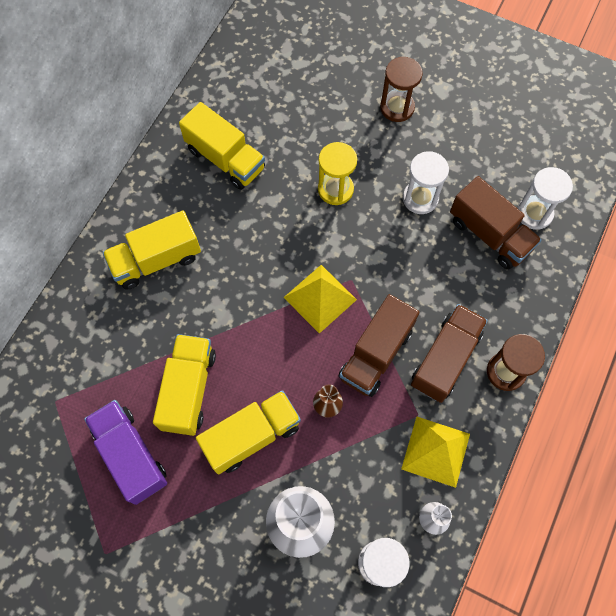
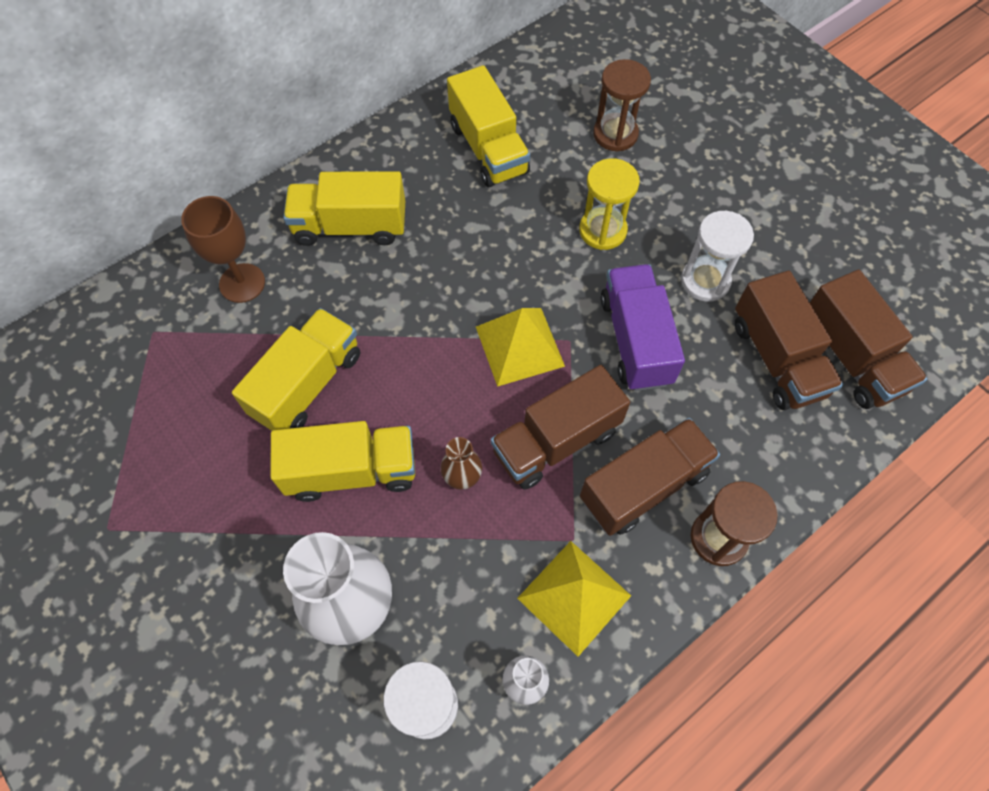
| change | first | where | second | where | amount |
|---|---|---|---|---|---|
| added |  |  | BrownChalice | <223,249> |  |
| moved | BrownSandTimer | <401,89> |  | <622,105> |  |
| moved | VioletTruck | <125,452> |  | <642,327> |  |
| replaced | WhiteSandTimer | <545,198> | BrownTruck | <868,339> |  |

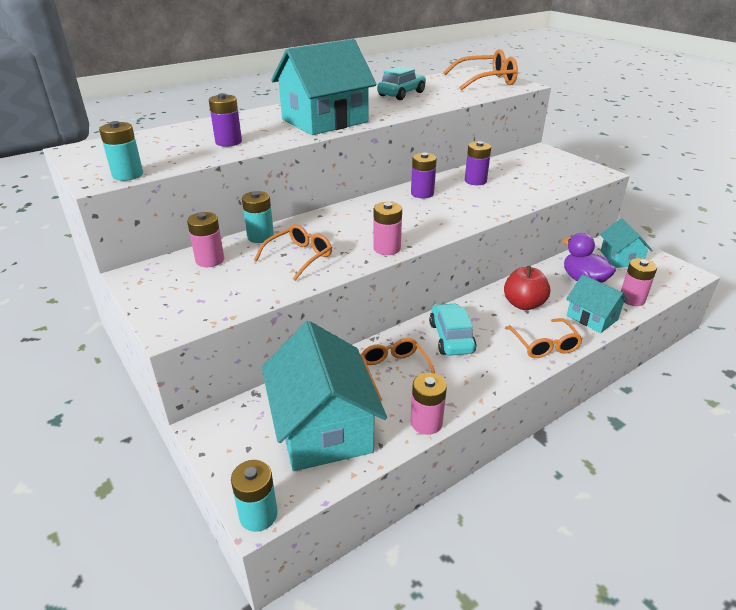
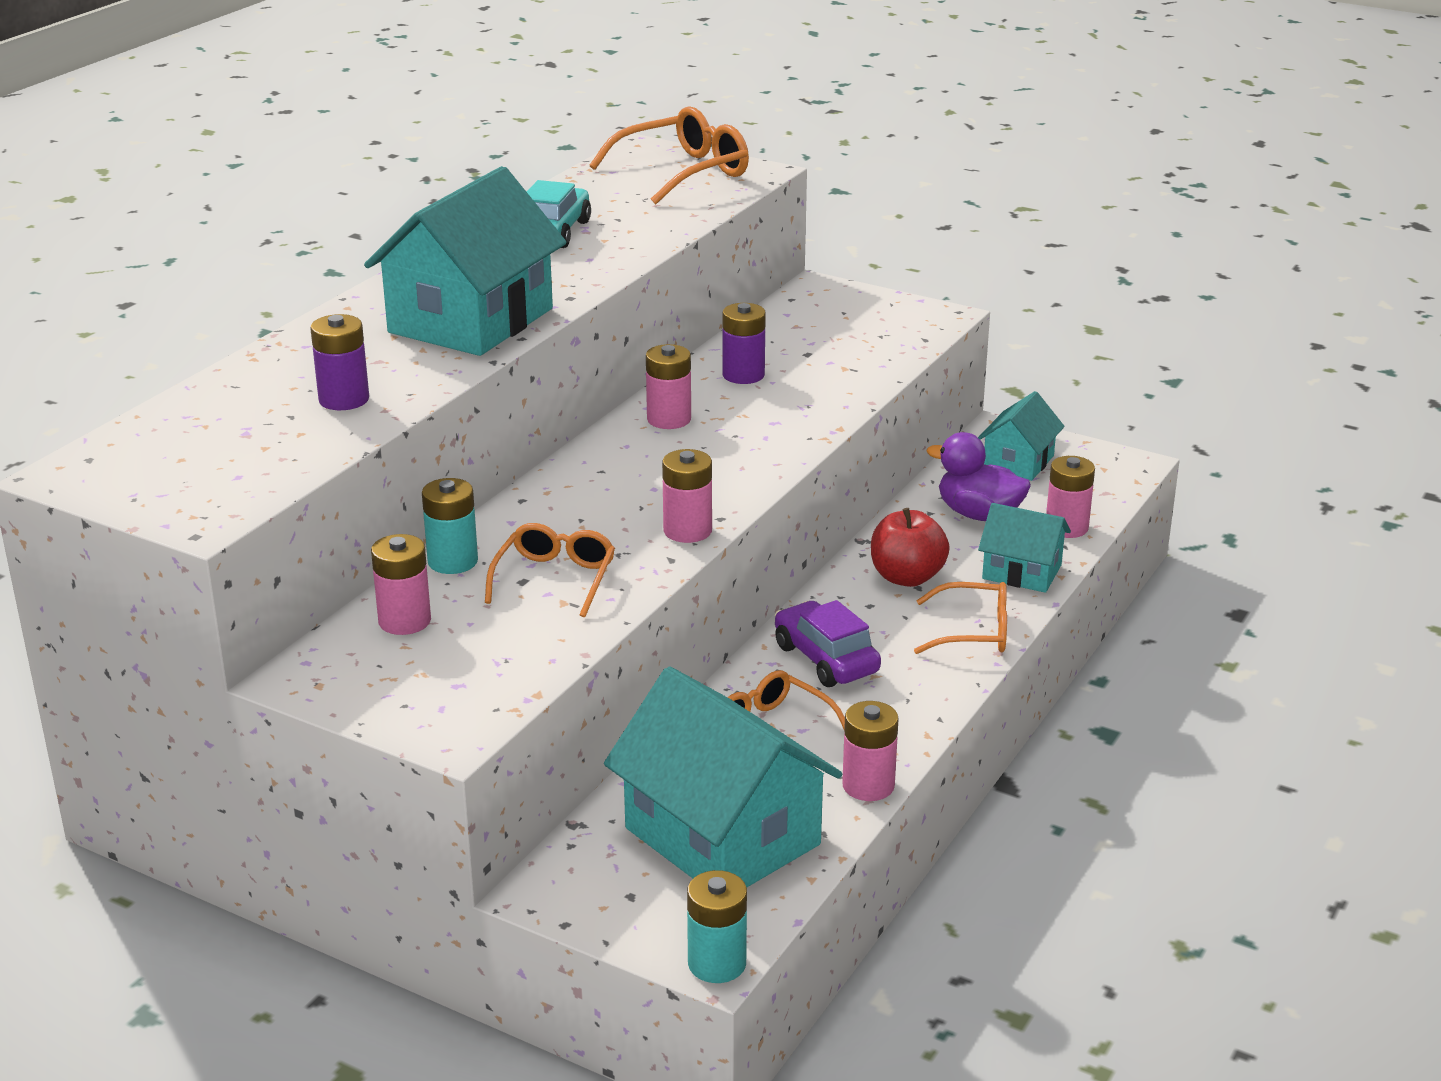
| change | first | where | second | where | amount |
|---|---|---|---|---|---|
| recoloured | VioletPowerCell | <424,175> | RosePinkPowerCell | <668,386> |  |
| recoloured | AquaCar | <452,329> | VioletCar | <828,643> |  |
| turned | OrangeEyeglasses | <544,338> |  | <960,618> | 45 degrees counterclockwise |
| turned | AquaHouse | <626,243> |  | <1021,436> | 60 degrees clockwise |
| removed | AquaPowerCell | <121,151> |  |  |  |

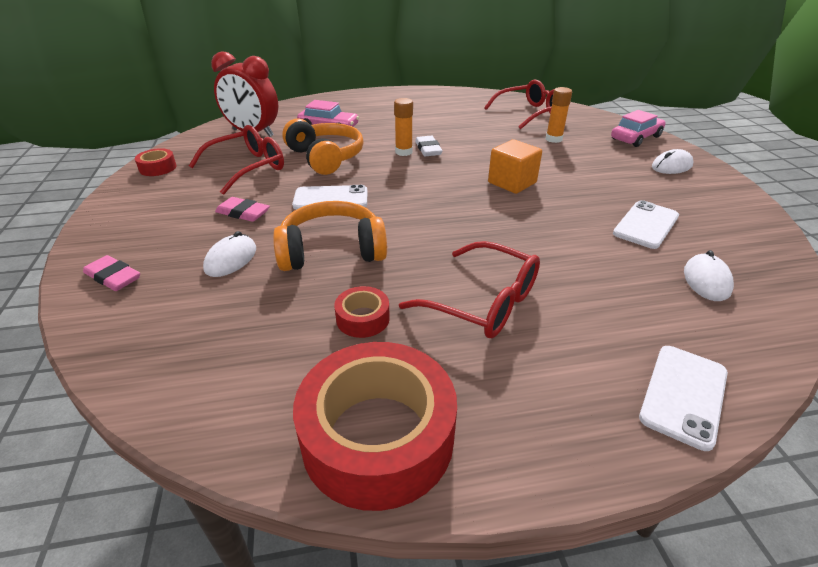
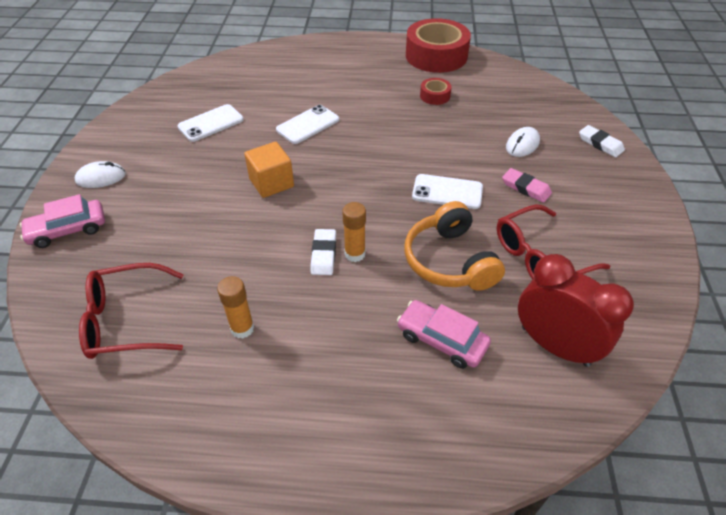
| change | first | where | second | where | amount |
|---|---|---|---|---|---|
| moved | OrangeGlue | <559,115> |  | <235,307> |  |
| moved | WhiteMobilePhone | <683,398> |  | <307,124> |  |
| recoloured | RosePinkGumEraser | <111,273> | WhiteGumEraser | <602,141> |  |
| removed | CrimsonTape | <156,162> |  |  |  |
| removed | OrangeHeadset | <330,236> |  |  |  |
| removed | CrimsonEyeglasses | <469,289> |  |  |  |
| removed | WhitePcMouse | <709,275> |  |  |  |

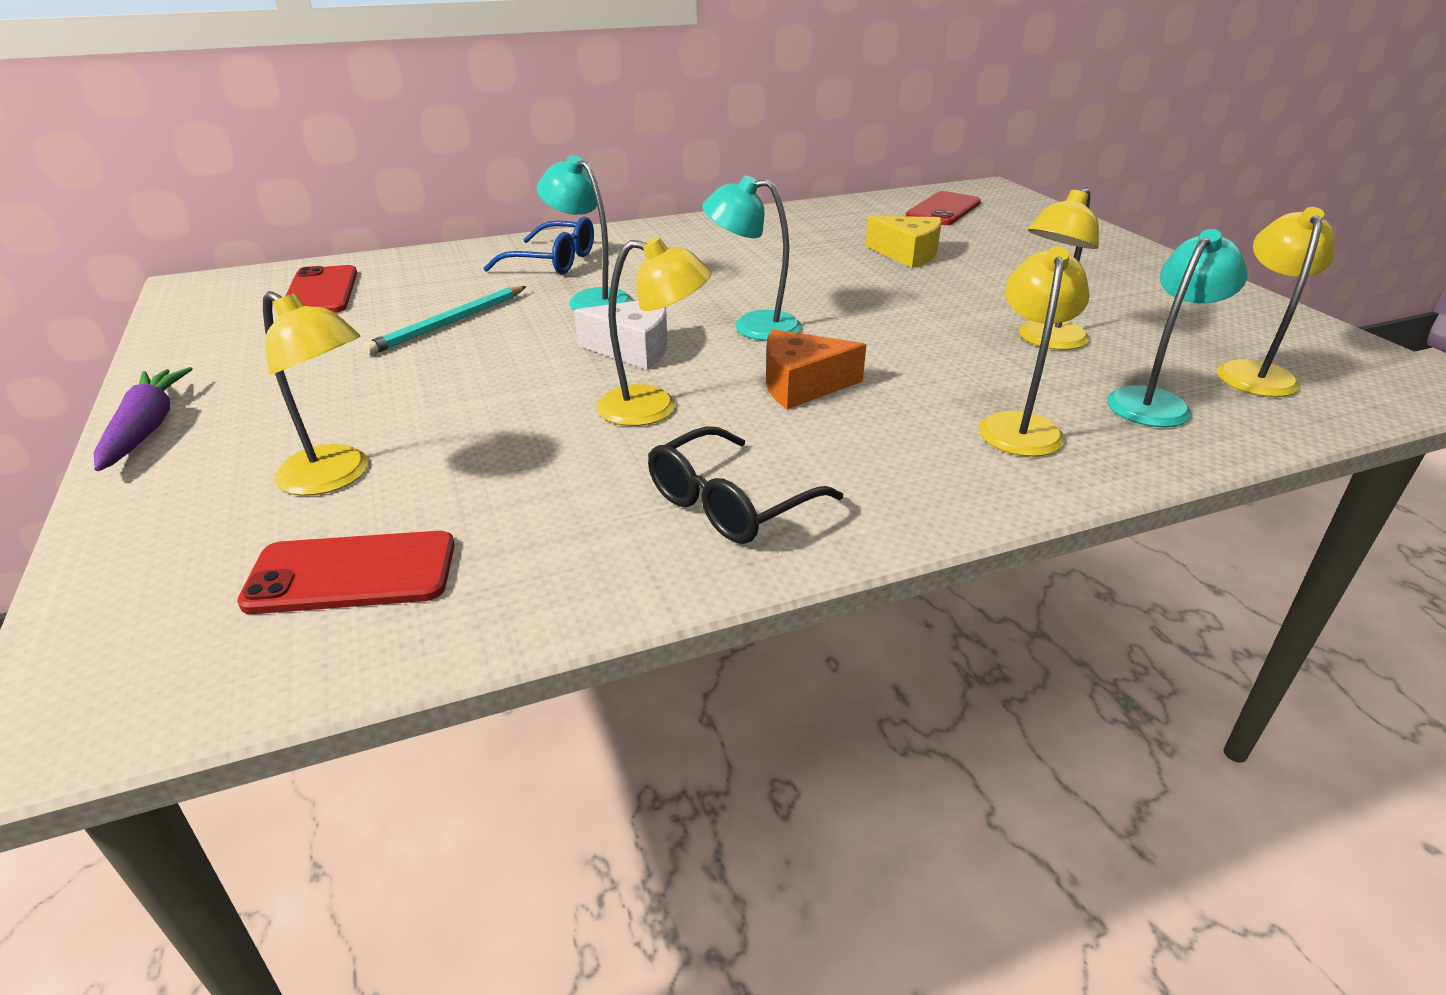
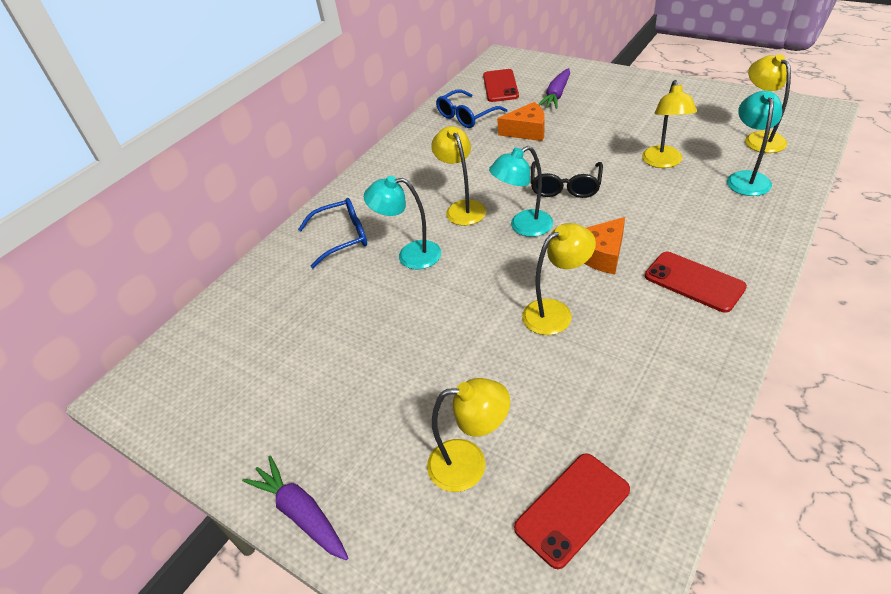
| change | first | where | second | where | amount |
|---|---|---|---|---|---|
| moved | BrightYellowReadingLamp | <1034,351> |  | <458,176> |  |
| added |  |  | RoyalBlueEyeglasses | <472,108> |  |
| recoloured | BrightYellowCheeseWedge | <903,242> | OrangeCheeseWedge | <520,121> |  |
| moved | BlackEyeglasses | <745,485> |  | <566,179> |  |
| added |  |  | VioletToyCarrot | <554,88> |  |
| moved | CrimsonMobilePhone | <321,289> |  | <696,282> |  |
| removed | AquaWoodenPencil | <445,320> |  |  |  |
| removed | WhiteCheeseWedge | <621,335> |  |  |  |

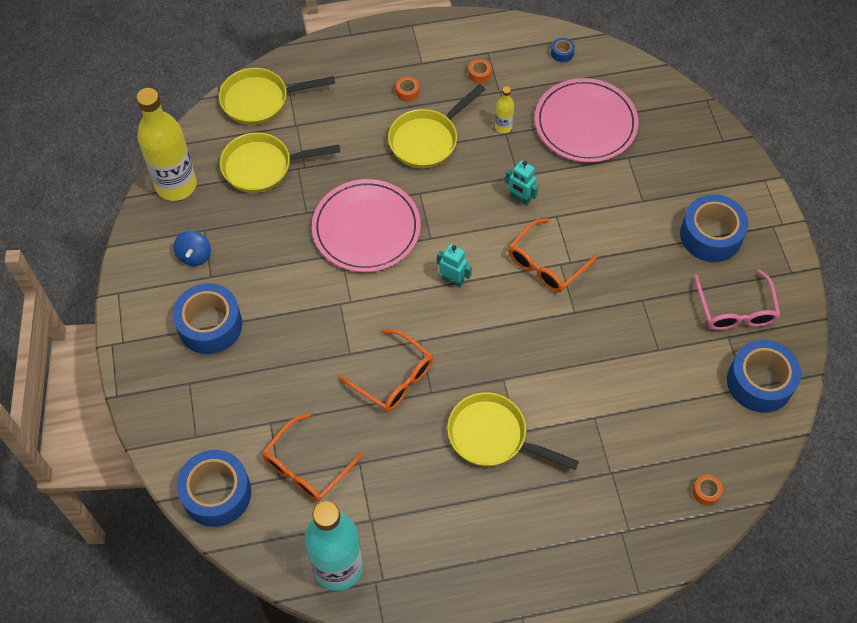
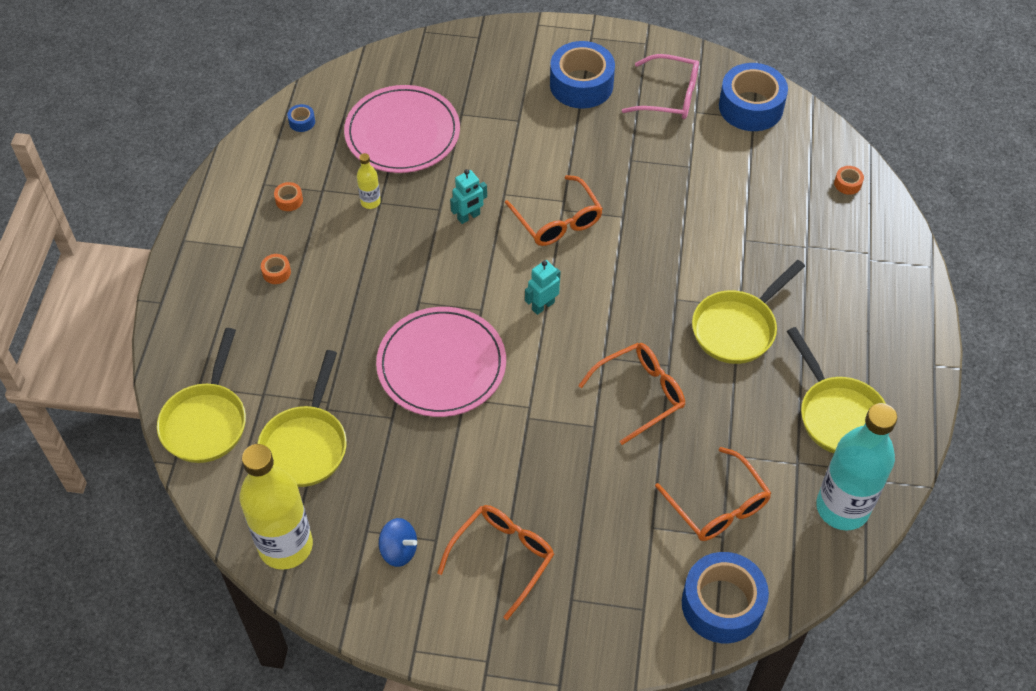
| change | first | where | second | where | amount |
|---|---|---|---|---|---|
| replaced | RoyalBlueTape | <207,318> | OrangeEyeglasses | <495,562> |  |
| moved | BrightYellowFryingPan | <436,126> |  | <836,390> |  |

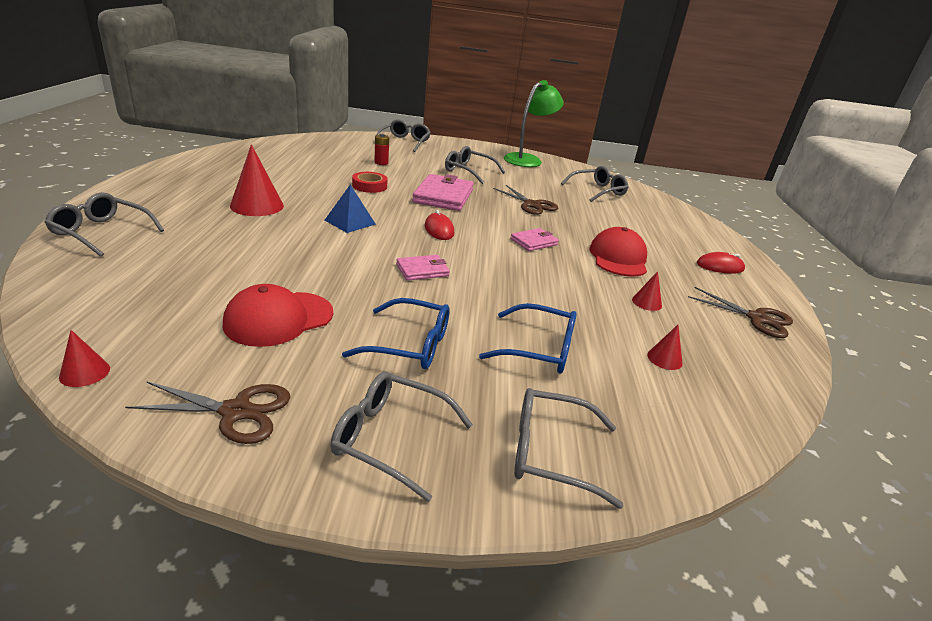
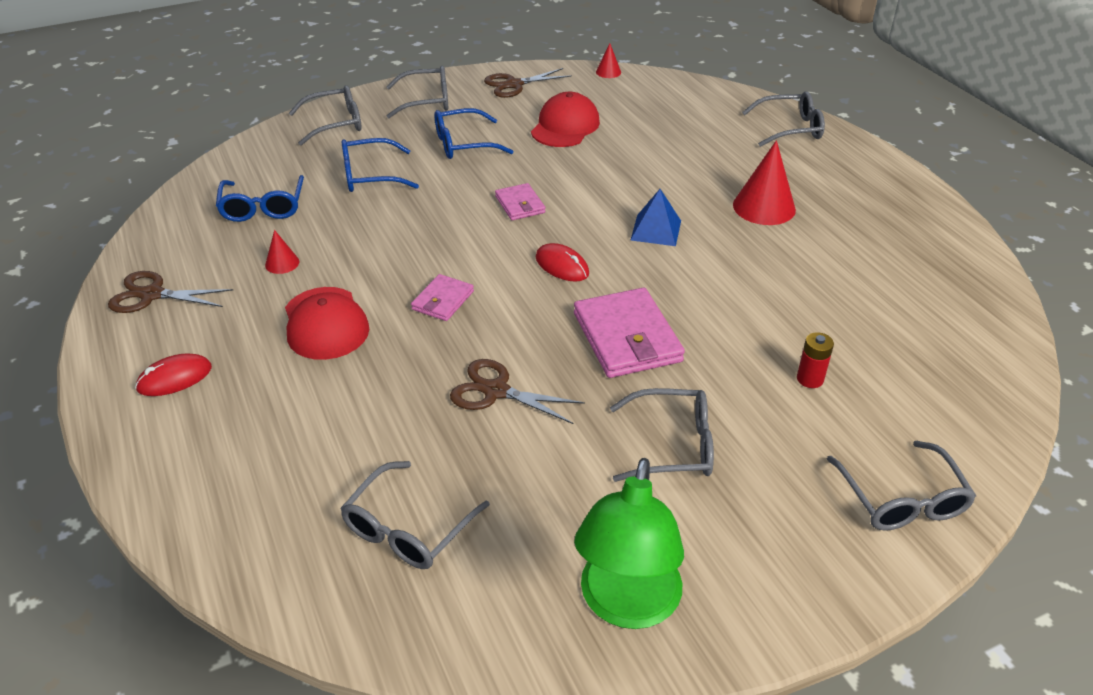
| change | first | where | second | where | amount |
|---|---|---|---|---|---|
| replaced | CrimsonCone | <665,347> | RoyalBlueEyeglasses | <260,198> |  |
| turned | RosePinkBillfold | <423,268> |  | <520,201> | 60 degrees counterclockwise |
| removed | CrimsonTape | <370,182> |  |  |  |

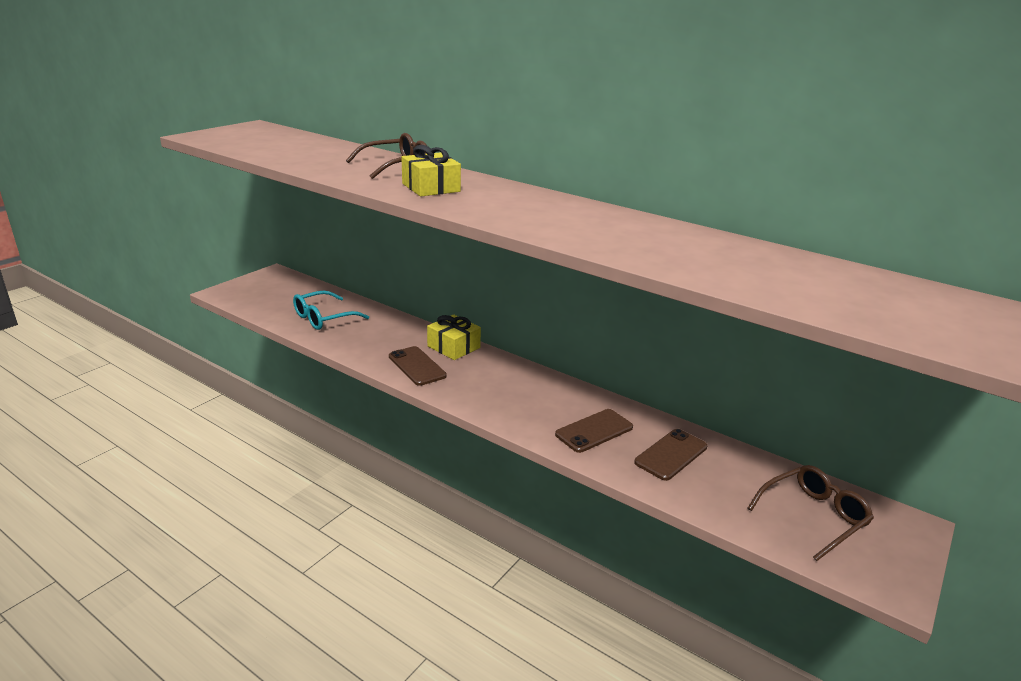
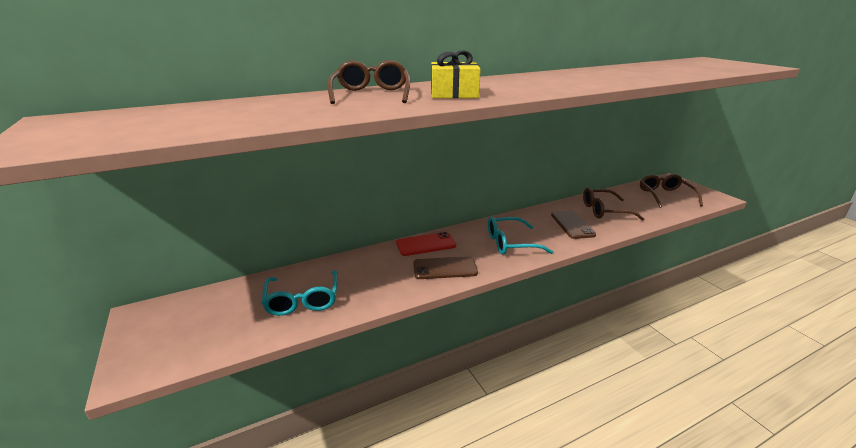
| change | first | where | second | where | amount |
|---|---|---|---|---|---|
| replaced | BrightYellowWrappedGift | <454,337> | CrimsonMobilePhone | <426,244> |  |
| added |  |  | AquaEyeglasses | <520,236> |  |
| replaced | BrownMobilePhone | <670,455> | BrownEyeglasses | <613,204> |  |

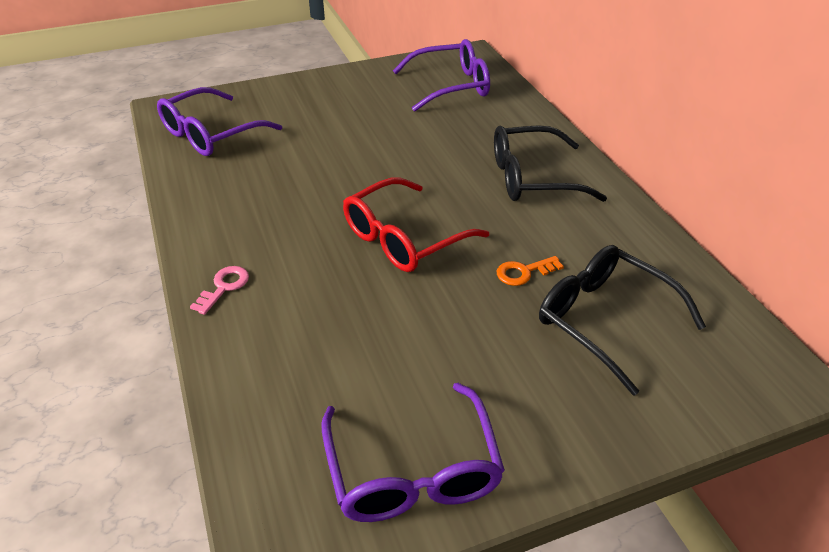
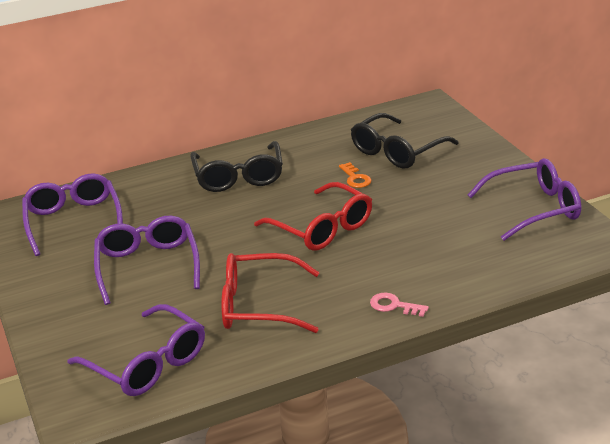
| change | first | where | second | where | amount |
|---|---|---|---|---|---|
| added |  |  | VioletEyeglasses | <147,260> |  |
| added |  |  | CrimsonEyeglasses | <270,293> |  |

